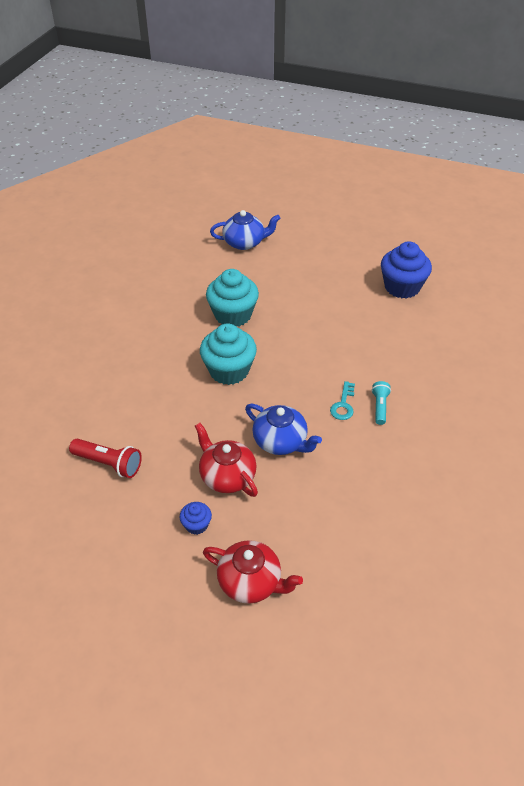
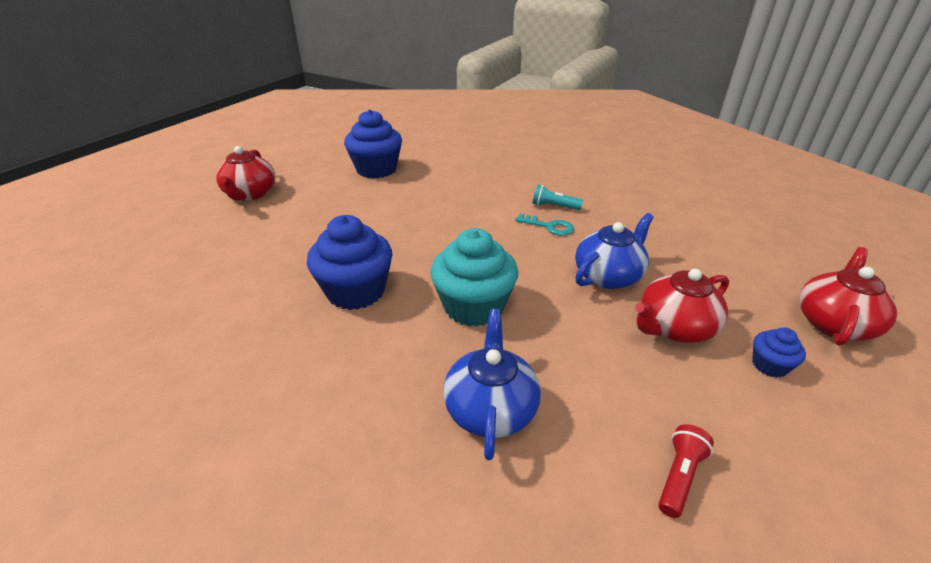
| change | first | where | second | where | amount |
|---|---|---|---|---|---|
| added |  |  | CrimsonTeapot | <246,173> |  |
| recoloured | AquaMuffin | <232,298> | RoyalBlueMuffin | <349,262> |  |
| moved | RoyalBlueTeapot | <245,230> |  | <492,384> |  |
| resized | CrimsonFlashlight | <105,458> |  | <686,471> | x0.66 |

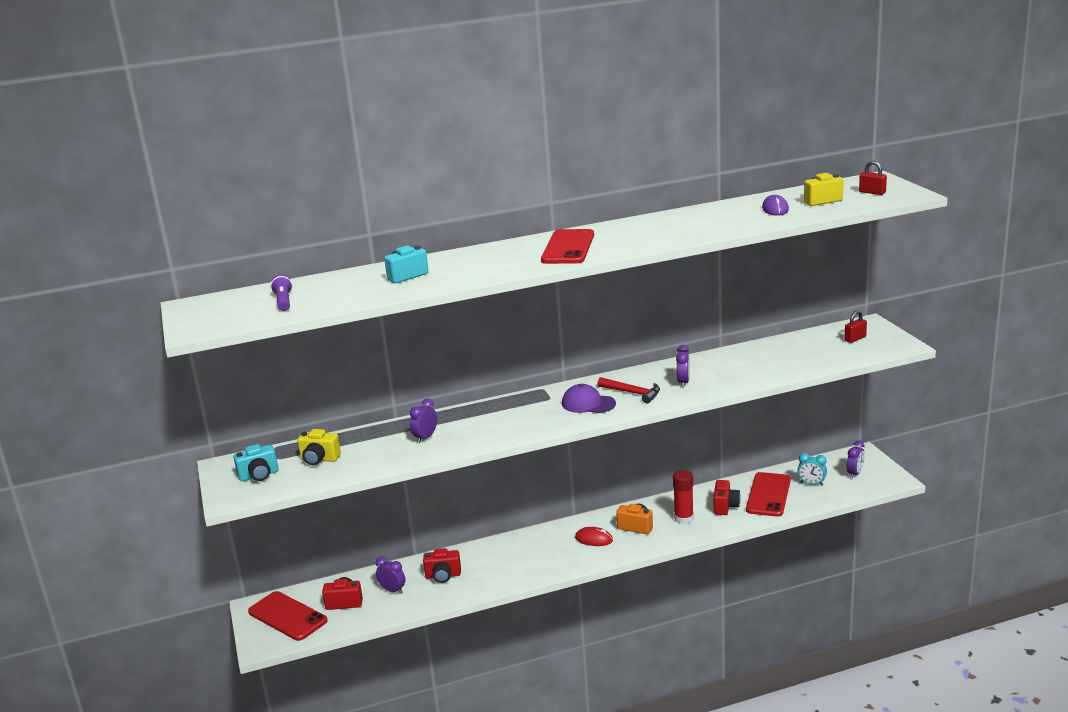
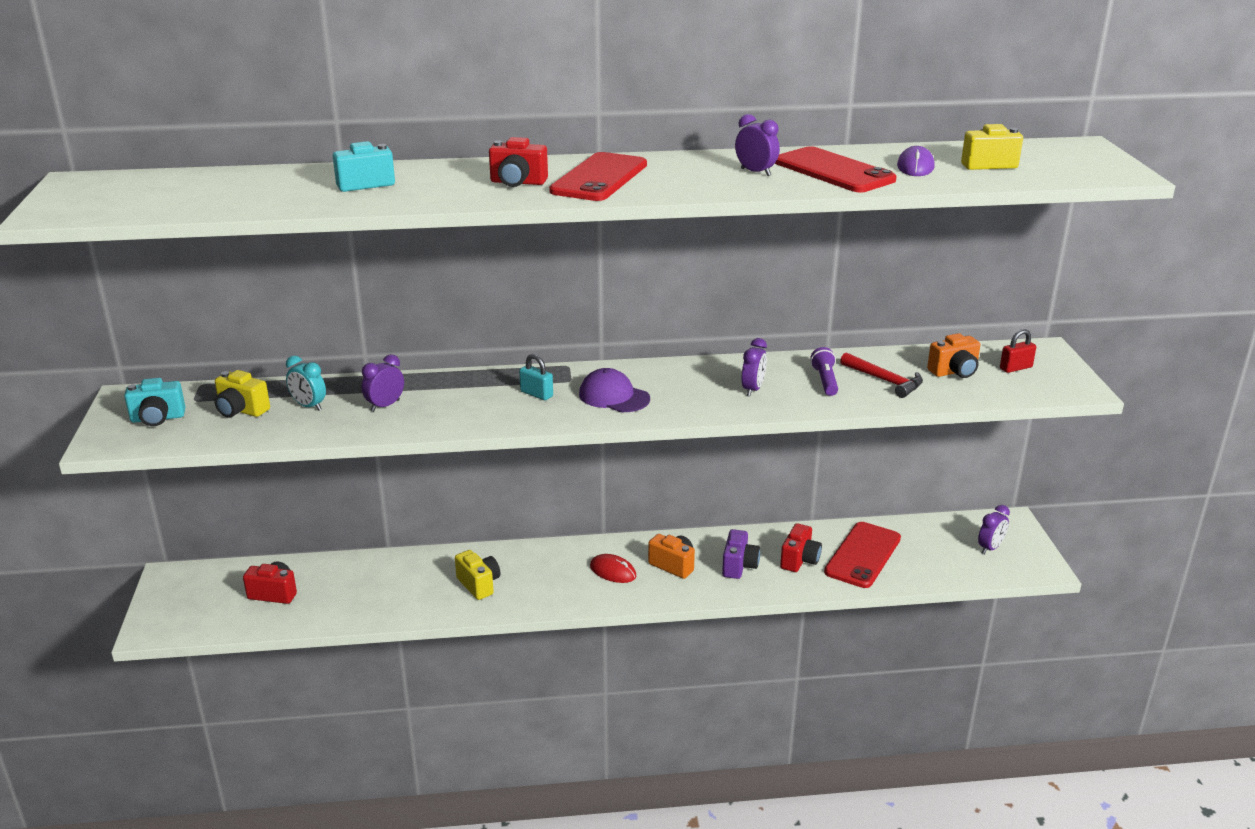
| change | first | where | second | where | amount |
|---|---|---|---|---|---|
| moved | AquaAlarmClock | <812,469> |  | <306,383> |  |
| added |  |  | BrightYellowPhotoCamera | <477,575> |  |
| moved | CrimsonPhotoCamera | <442,565> |  | <518,162> |  |
| added |  |  | AquaSmallLock | <536,377> |  |
| replaced | CrimsonGlue | <683,497> | VioletPhotoCamera | <741,554> |  |
| moved | VioletAlarmClock | <390,575> |  | <757,145> |  |
| moved | CrimsonMobilePhone | <288,616> |  | <836,169> |  |
| moved | VioletFlashlight | <281,292> |  | <824,371> |  |
| moved | CrimsonCarpenter'sHammer | <628,390> |  | <881,375> |  |
| added |  |  | OrangePhotoCamera | <953,355> |  |
| removed | CrimsonSmallLock | <873,178> |  |  |  |

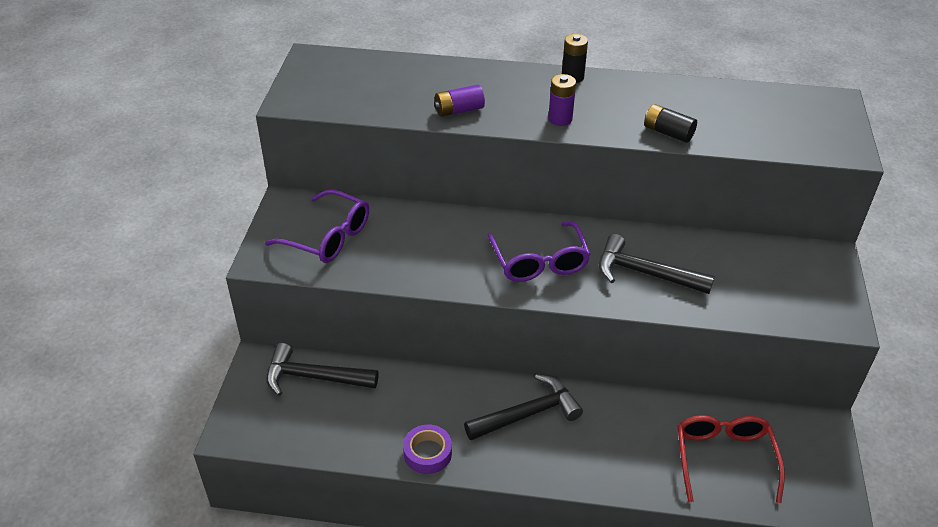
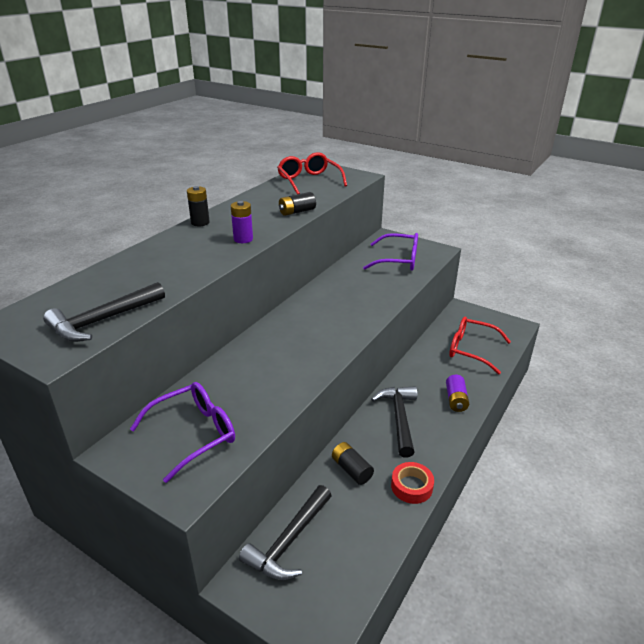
| change | first | where | second | where | amount |
|---|---|---|---|---|---|
| moved | BlackCarpenter'sHammer | <656,264> |  | <104,312> |  |
| added |  |  | CrimsonEyeglasses | <312,173> |  |
| added |  |  | BlackPowerCell | <353,463> |  |
| moved | VioletEyeglasses | <539,251> |  | <390,252> |  |
| recoloured | VioletTape | <427,449> | CrimsonTape | <412,483> |  |
| moved | VioletPowerCell | <459,101> |  | <457,393> |  |

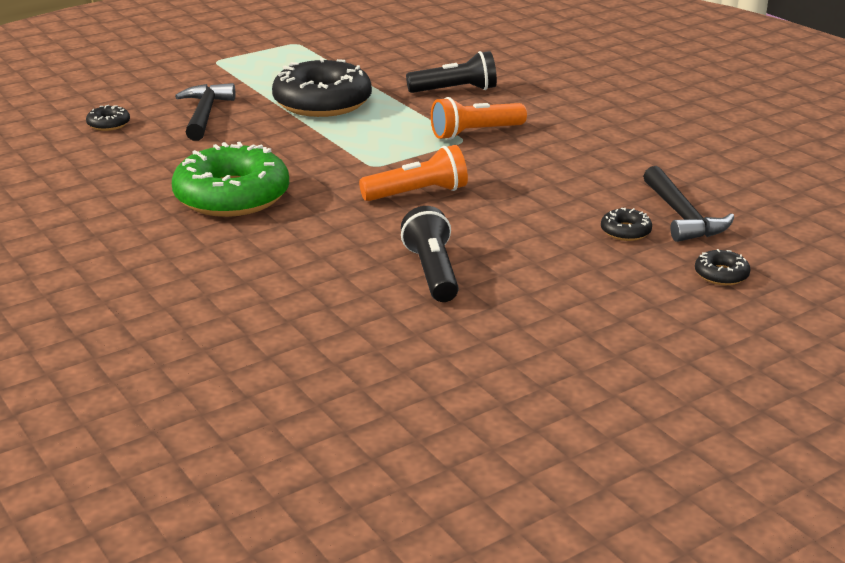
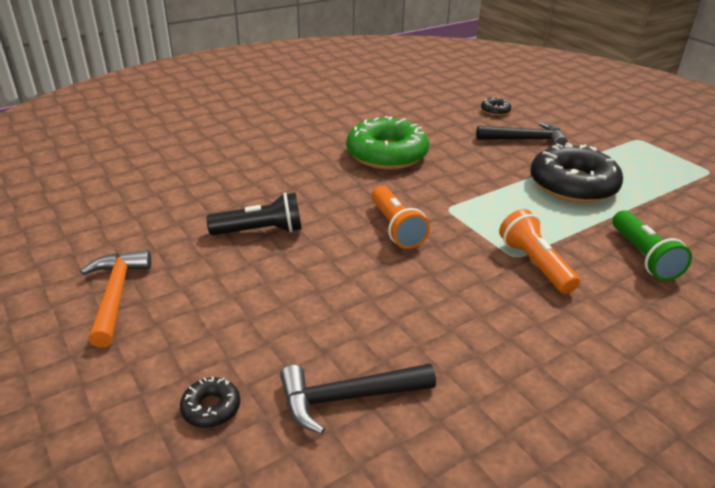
| change | first | where | second | where | amount |
|---|---|---|---|---|---|
| added |  |  | OrangeCarpenter'sHammer | <115,299> |  |
| recoloured | BlackFlashlight | <451,72> | LeafGreenFlashlight | <652,245> |  |
| removed | BlackDoughnut | <626,224> |  |  |  |

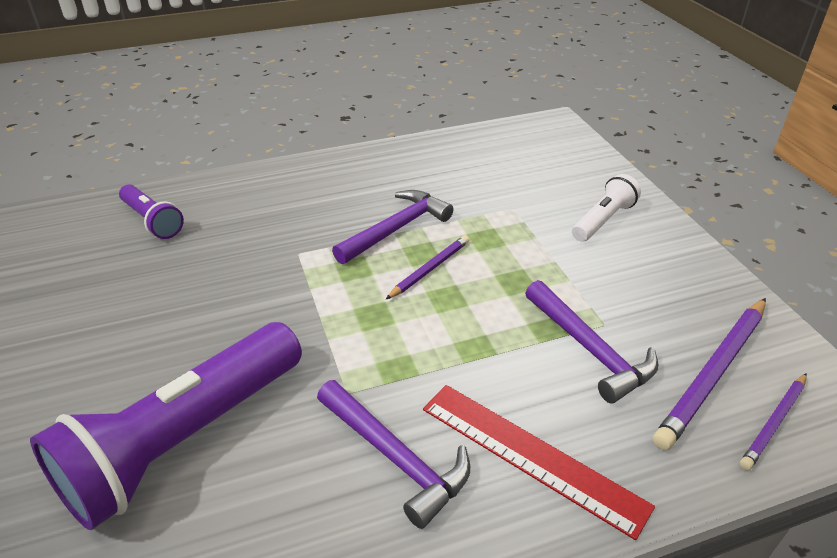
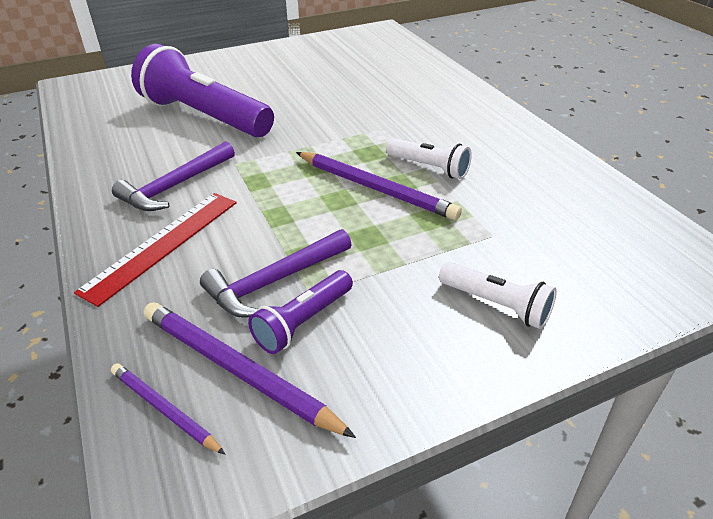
| change | first | where | second | where | amount |
|---|---|---|---|---|---|
| moved | VioletFlashlight | <151,211> |  | <300,312> |  |
| resized | VioletWoodenPencil | <427,267> |  | <379,186> | x1.74 |
| replaced | VioletCarpenter'sHammer | <393,227> | WhiteFlashlight | <429,158> |  |

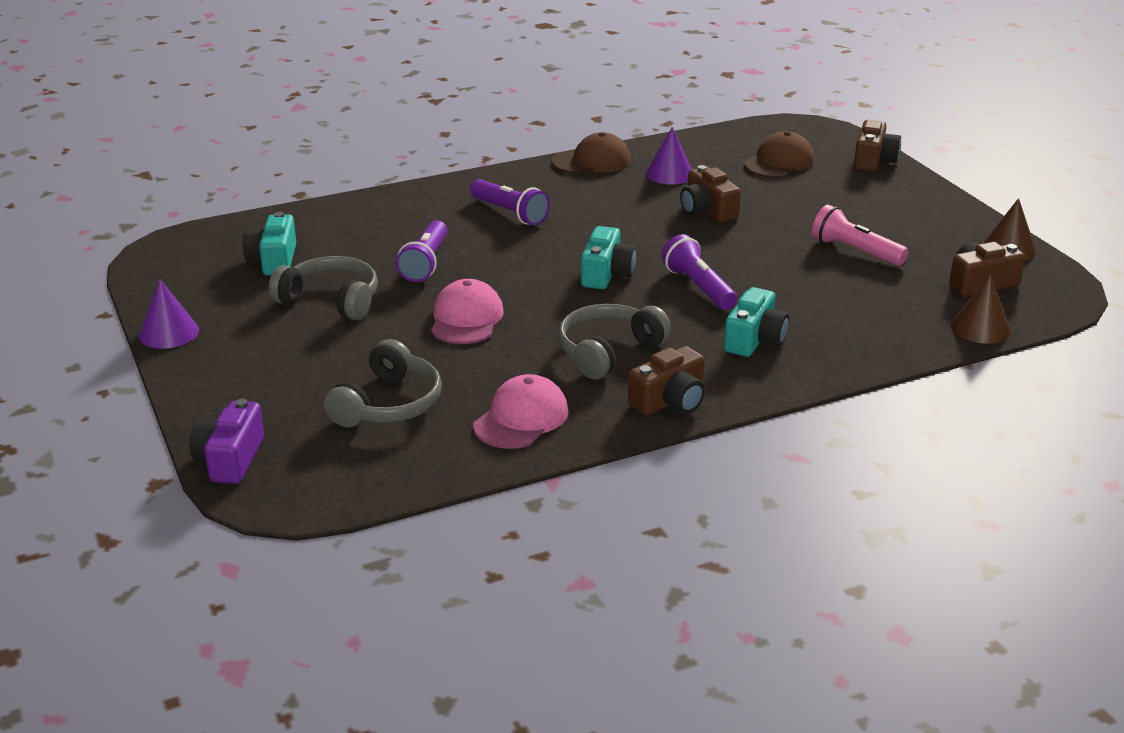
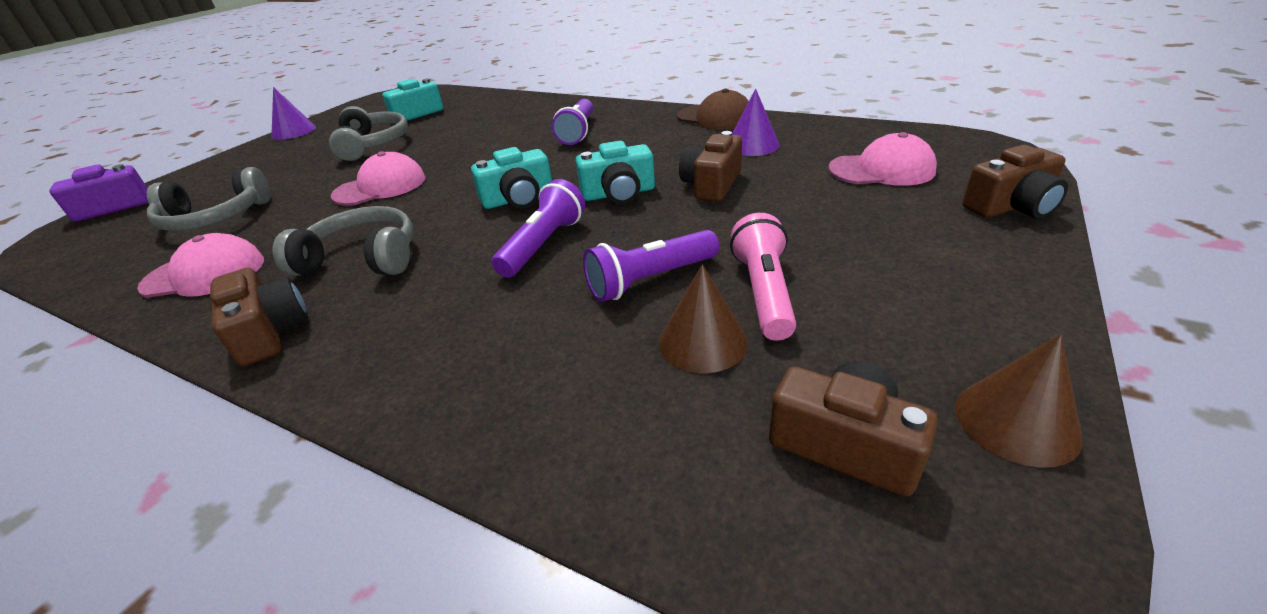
| change | first | where | second | where | amount |
|---|---|---|---|---|---|
| turned | BrownPhotoCamera | <666,381> |  | <259,317> | 135 degrees counterclockwise |
| moved | AquaPhotoCamera | <756,322> |  | <615,172> |  |
| moved | VioletFlashlight | <421,251> |  | <651,266> |  |
| moved | BrownCone | <981,309> |  | <703,318> |  |
| recoloured | BrownPeakedCap | <779,154> | RosePinkPeakedCap | <882,159> |  |

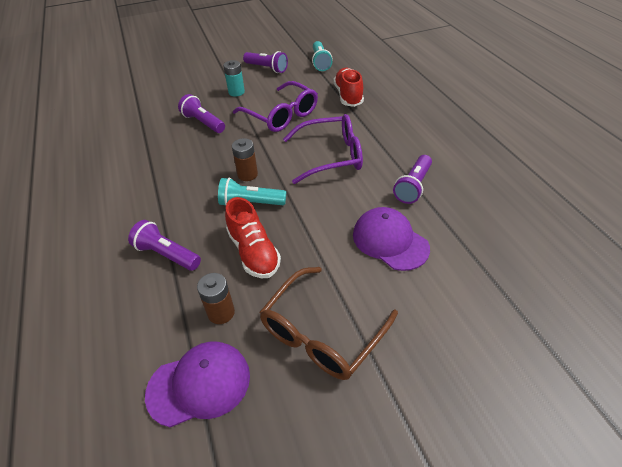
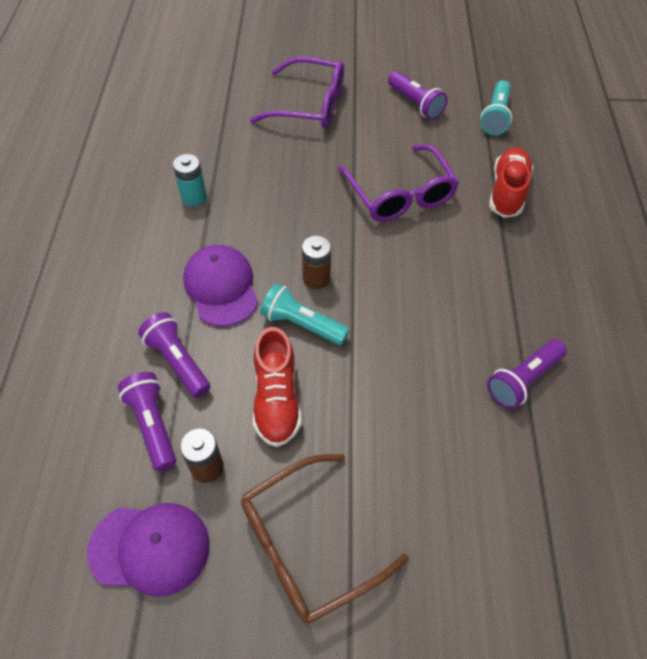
| change | first | where | second | where | amount |
|---|---|---|---|---|---|
| moved | VioletFlashlight | <201,113> |  | <147,421> |  |
| moved | AquaPowerCell | <234,78> |  | <190,180> |  |
| moved | VioletPeakedCap | <391,239> |  | <220,286> |  |
| moved | VioletEyeglasses | <323,149> |  | <297,93> |  |

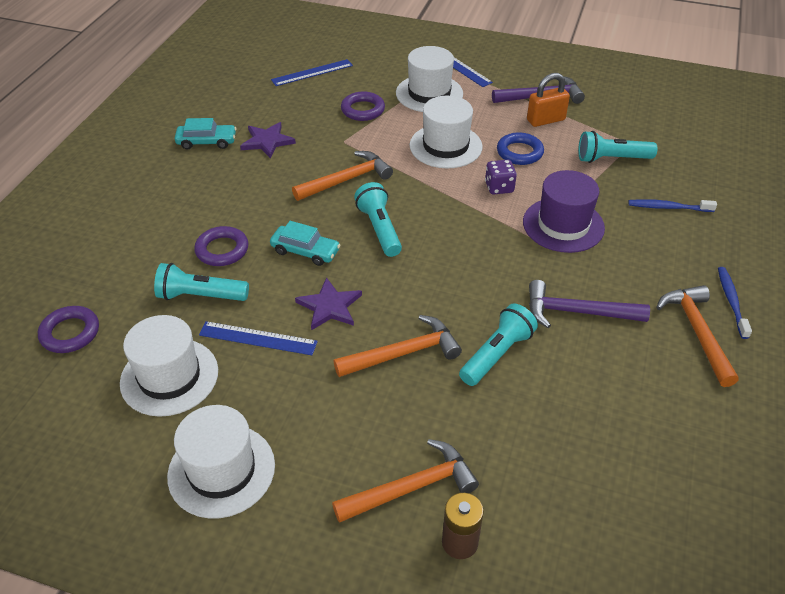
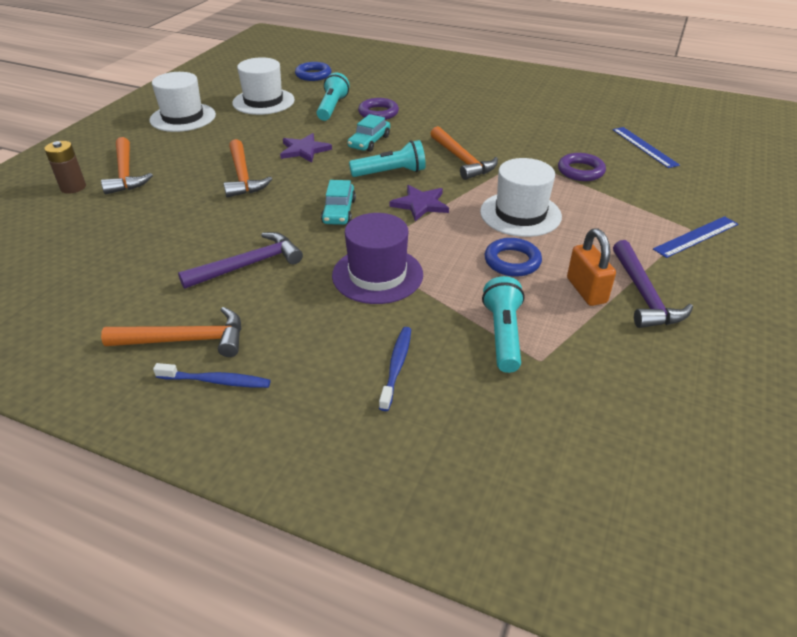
| change | first | where | second | where | amount |
|---|---|---|---|---|---|
| turned | VioletCarpenter'sHammer | <589,304> |  | <240,260> | 45 degrees clockwise |
| recoloured | VioletTorus | <68,329> | RoyalBlueTorus | <313,71> |  |
| moved | AquaCar | <205,134> |  | <338,202> |  |
| moved | VioletStarShape | <268,140> |  | <419,203> |  |
| removed | RoyalBlueStraightedge | <258,338> |  |  |  |
| removed | WhiteTallHat | <429,79> |  |  |  |
| removed | AquaFlashlight | <498,345> |  |  |  |
| removed | VioletGameDie | <501,177> |  |  |  |

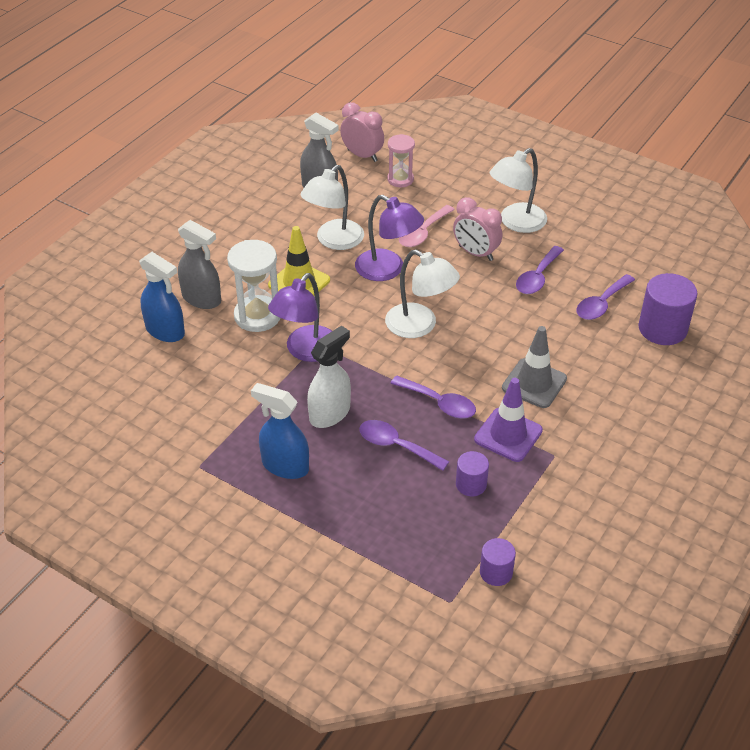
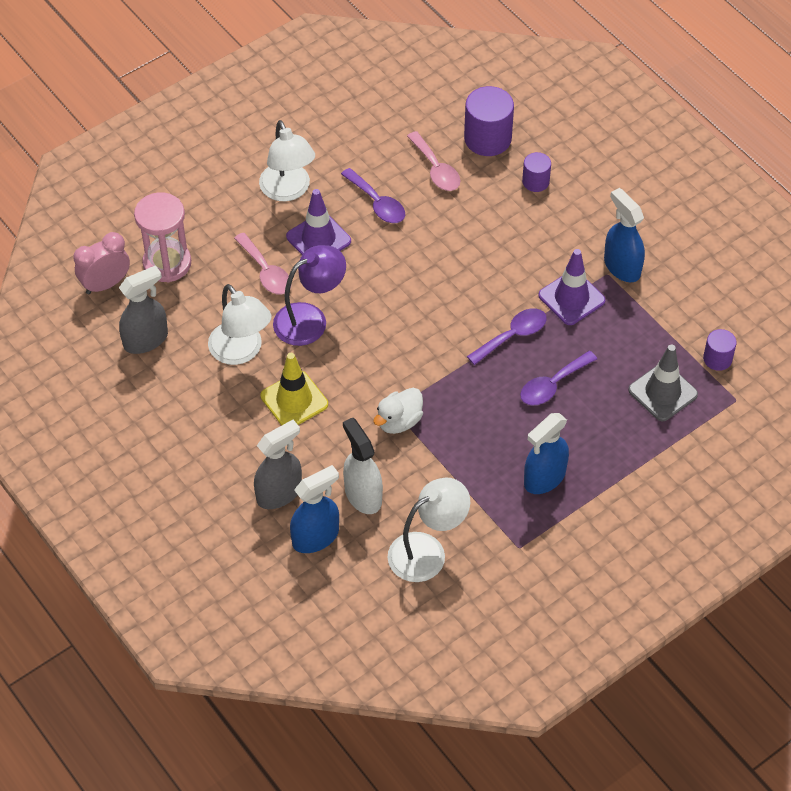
| change | first | where | second | where | amount |
|---|---|---|---|---|---|
| resized | RosePinkSandTimer | <401,160> |  | <162,237> | x1.57 |
| replaced | RosePinkAlarmClock | <477,229> | VioletTrafficCone | <318,222> |  |
| moved | WhiteSprayBottle | <329,377> |  | <363,466> |  |
| replaced | VioletReadingLamp | <300,317> | WhiteRubberDuck | <398,411> |  |
| moved | WhiteReadingLamp | <422,294> |  | <429,530> |  |
| recoloured | VioletTeaspoon | <606,297> | RosePinkTeaspoon | <433,161> |  |
| moved | VioletCylinder | <472,473> |  | <536,172> |  |
| added |  |  | RoyalBlueSprayBottle | <624,235> |  |
| moved | GrayTrafficCone | <534,367> |  | <663,383> |  |
| removed | WhiteSandTimer | <253,286> |  |  |  |

